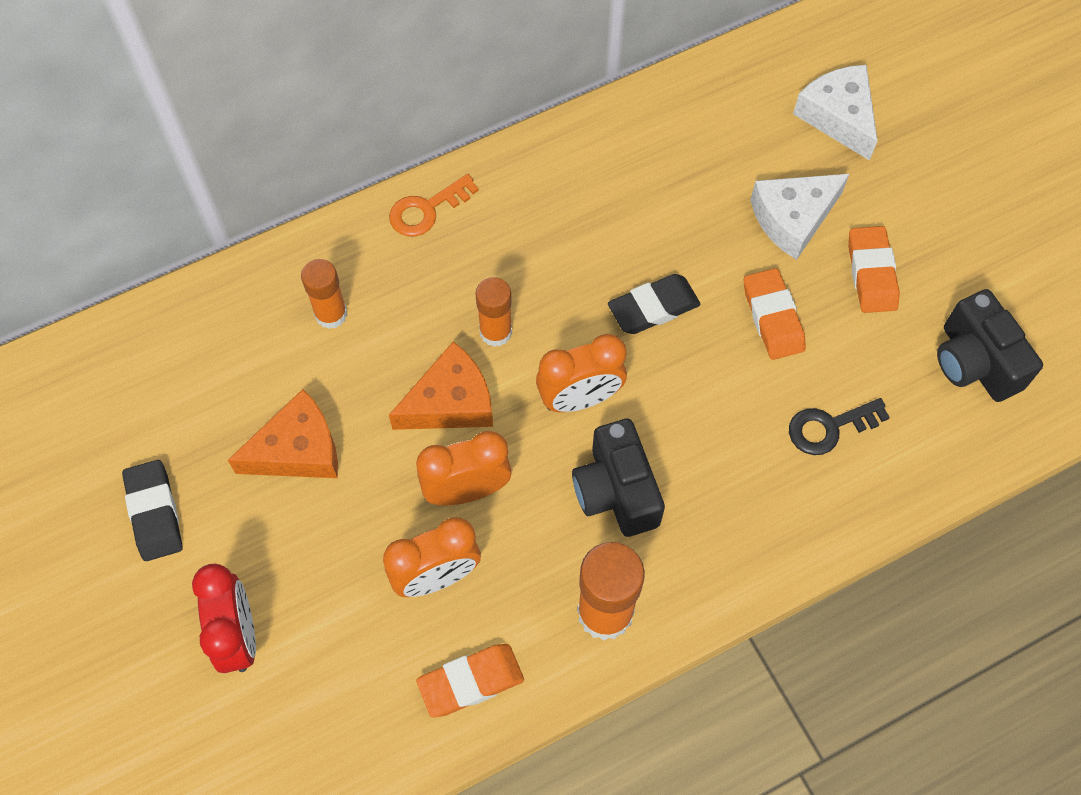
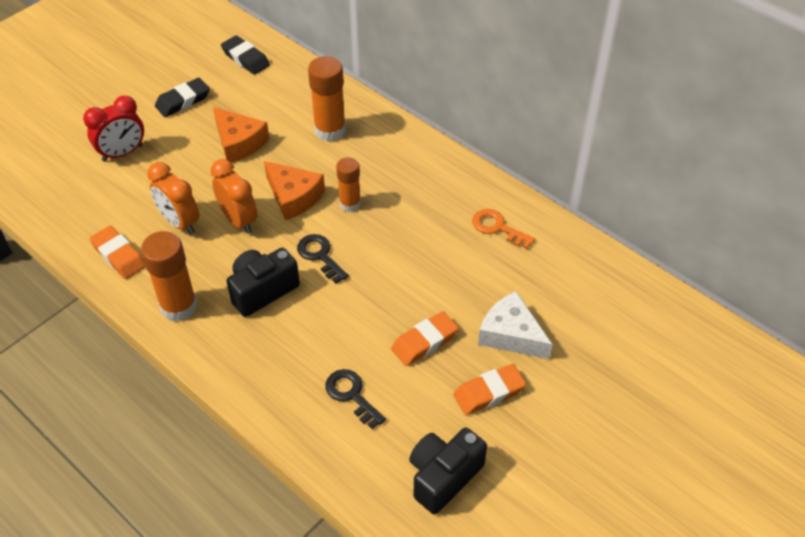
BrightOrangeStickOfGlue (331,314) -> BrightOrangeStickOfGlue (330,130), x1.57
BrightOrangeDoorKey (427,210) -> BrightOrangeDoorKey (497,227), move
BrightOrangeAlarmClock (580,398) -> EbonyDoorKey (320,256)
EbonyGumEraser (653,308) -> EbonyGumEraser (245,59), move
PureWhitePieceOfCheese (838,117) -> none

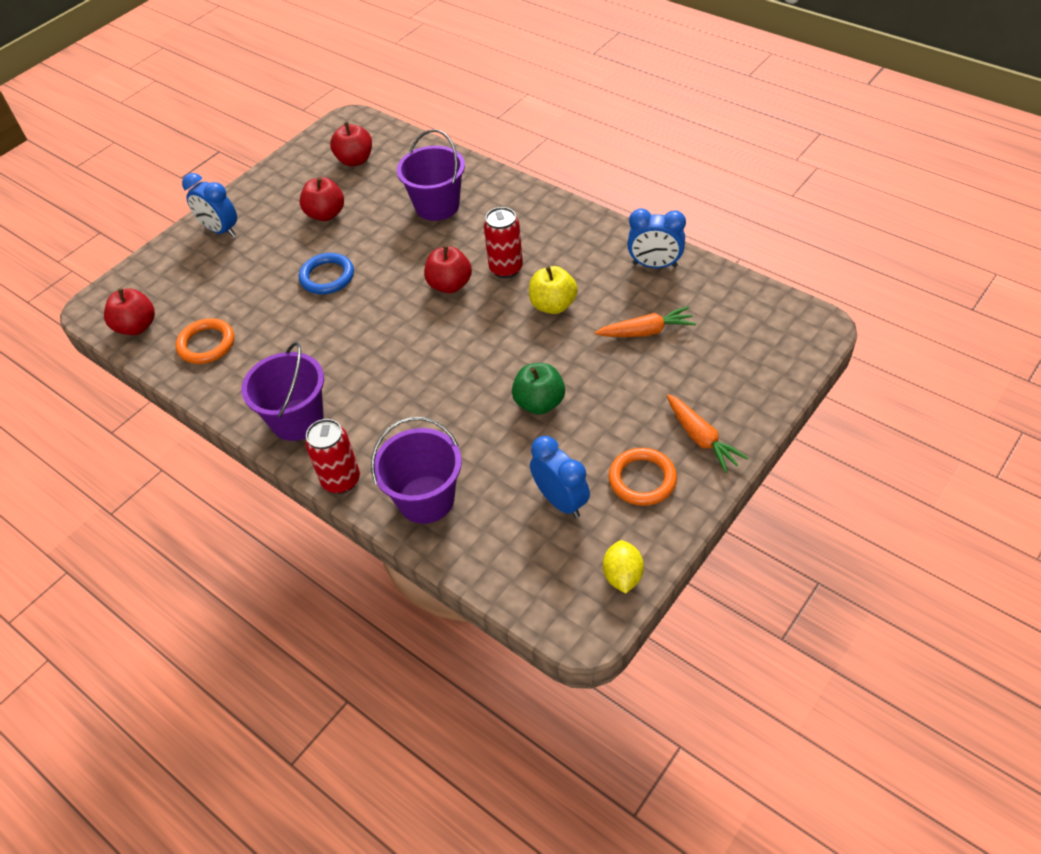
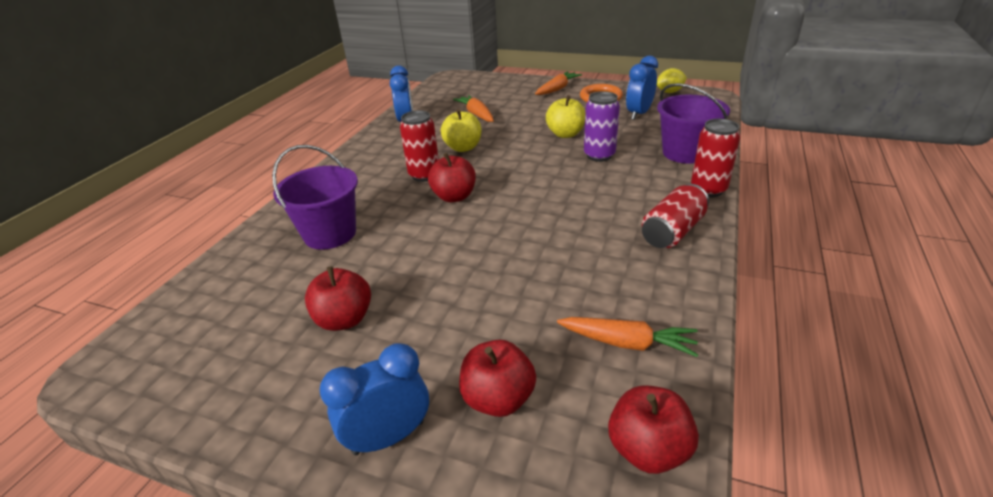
BrightOrangeRing (206,344) -> BrightOrangeToyCarrot (628,343)
CobaltAlarmClock (220,230) -> CobaltAlarmClock (389,437), 135 degrees counterclockwise
RoyalPurplePail (297,419) -> RedSodaCan (672,231)
CobaltRing (327,277) -> none
RedToyApple (355,160) -> RedToyApple (498,399), move
LeafGreenToyApple (539,403) -> BrightYellowToyApple (565,134)
none -> RoyalPurpleSodaCan (599,155)

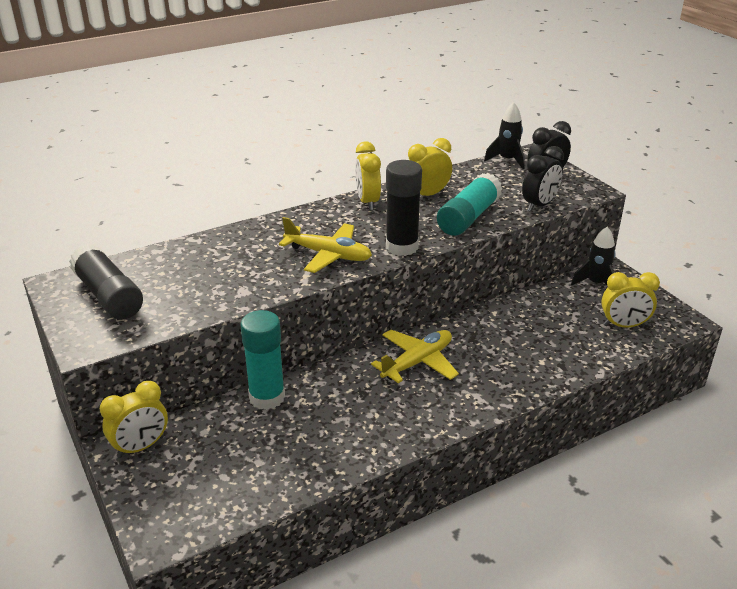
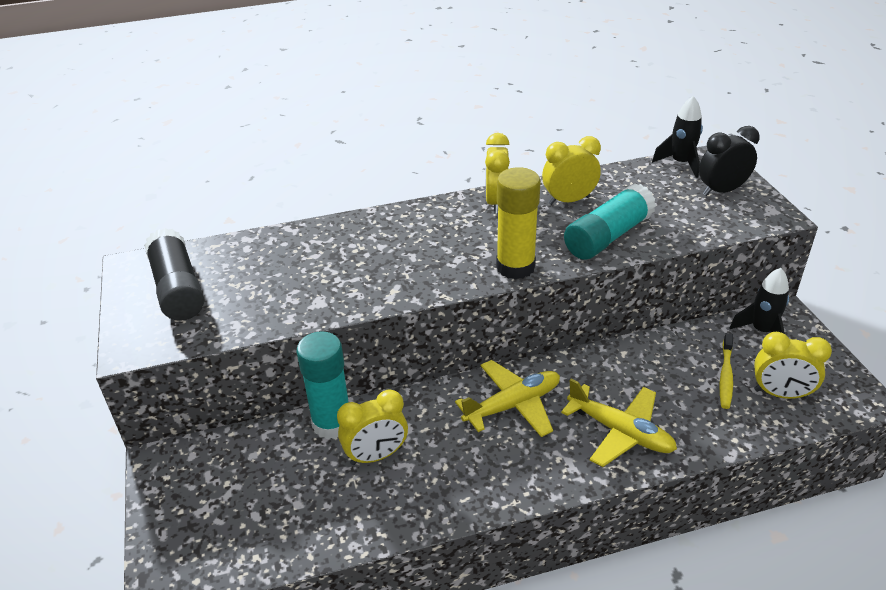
BrightYellowAlarmClock (141,447) -> BrightYellowAlarmClock (376,455), move
BrightYellowAeroplane (328,255) -> BrightYellowAeroplane (621,432), move
EbonyStickOfGlue (402,247) -> BrightYellowStickOfGlue (515,267)
EbonyAlarmClock (539,205) -> none
none -> BrightYellowToothbrush (725,376)

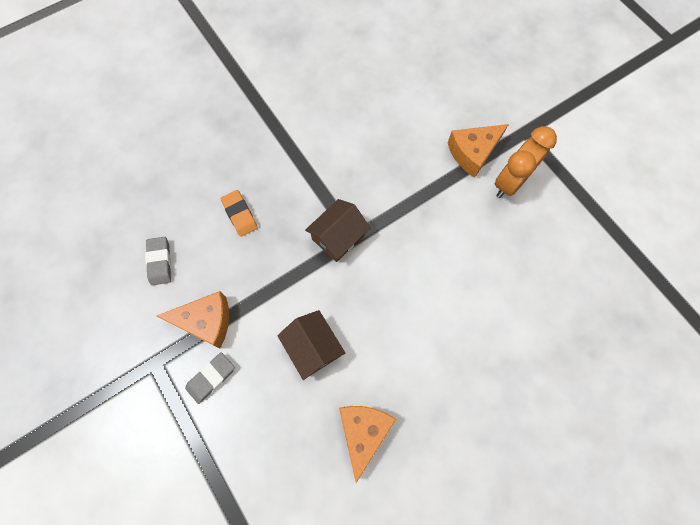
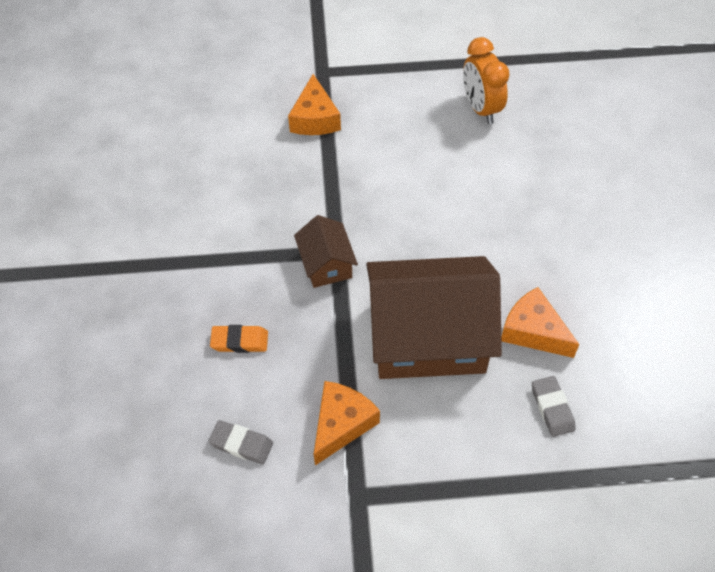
AshGreyGumEraser (211,378) -> AshGreyGumEraser (552,408), move
DarkBrownToyHouse (313,347) -> DarkBrownToyHouse (428,337), x2.10
BrightOrangeAlarmClock (510,182) -> BrightOrangeAlarmClock (480,108), move

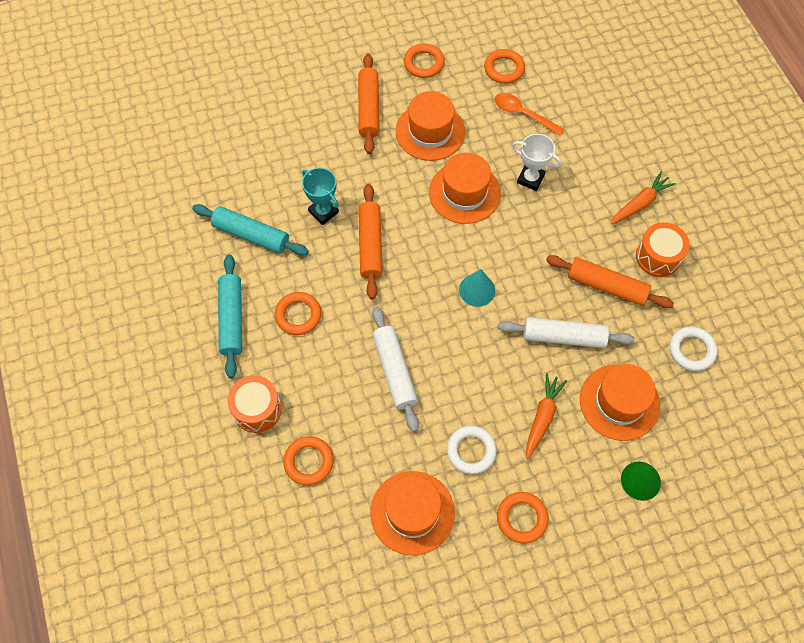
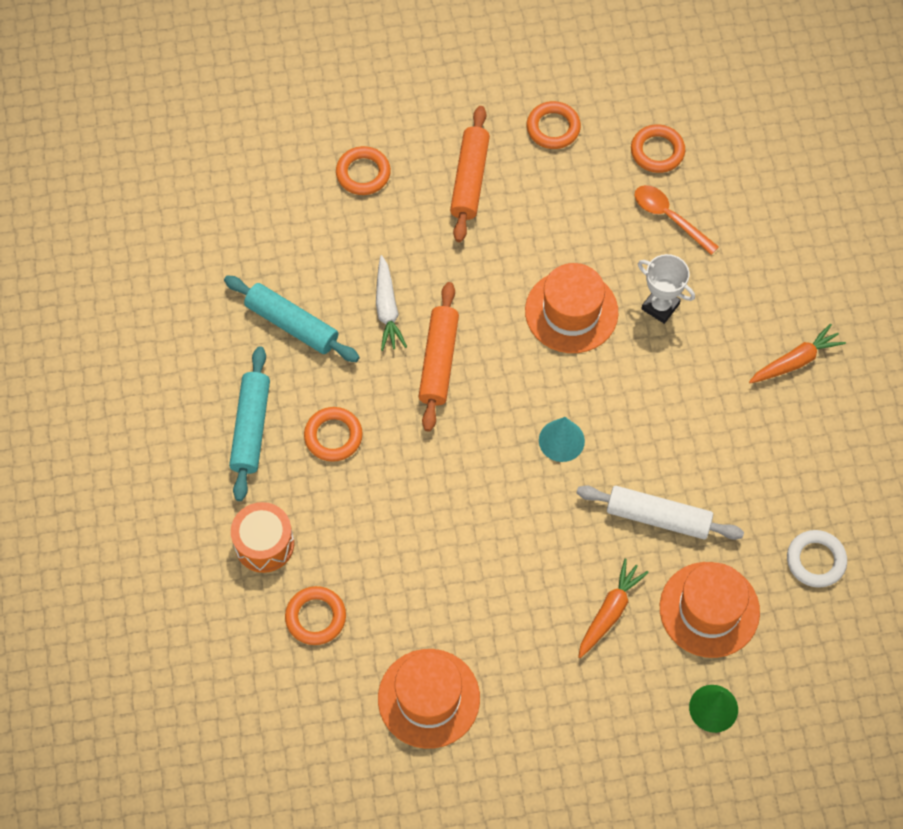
TurquoisePrizeCup (323,212) -> PureWhiteToyCarrot (387,309)
PureWhitePastryRoller (395,371) -> none
BrightOrangeTallHat (430,131) -> none
PureWhiteRing (471,451) -> none
BrightOrangeRing (522,518) -> BrightOrangeRing (363,173), move
BrightOrangePastryRoller (606,286) -> none
BrightOrangeDrum (658,257) -> none

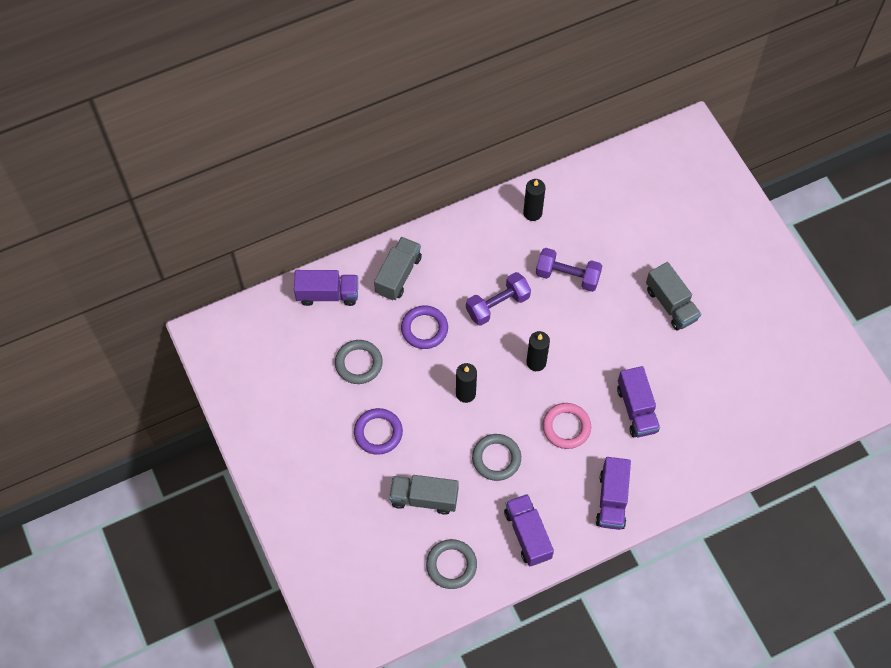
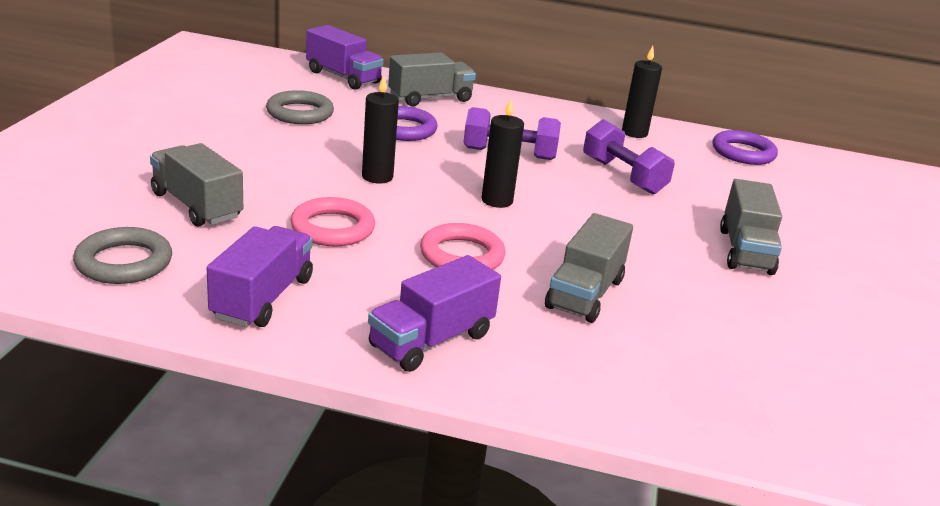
RoyalPurpleRing (378,433) -> RoyalPurpleRing (743,153), move
AshGreyRing (496,458) -> PinkRing (332,228)
RoyalPurpleToyTruck (636,409) -> AshGreyToyTruck (585,293)

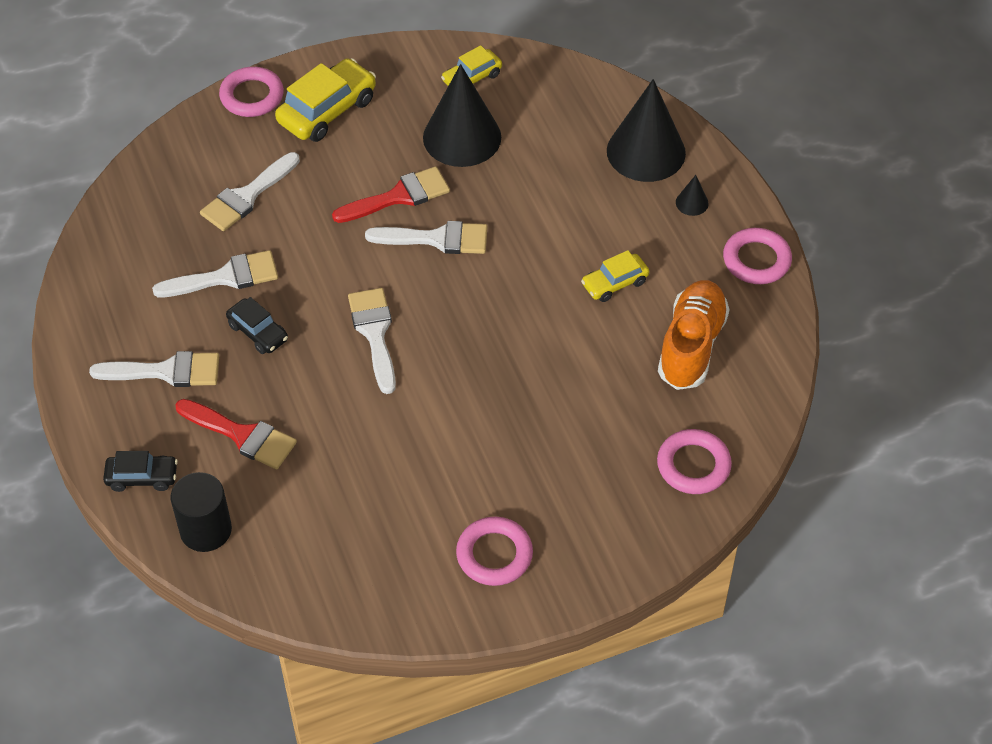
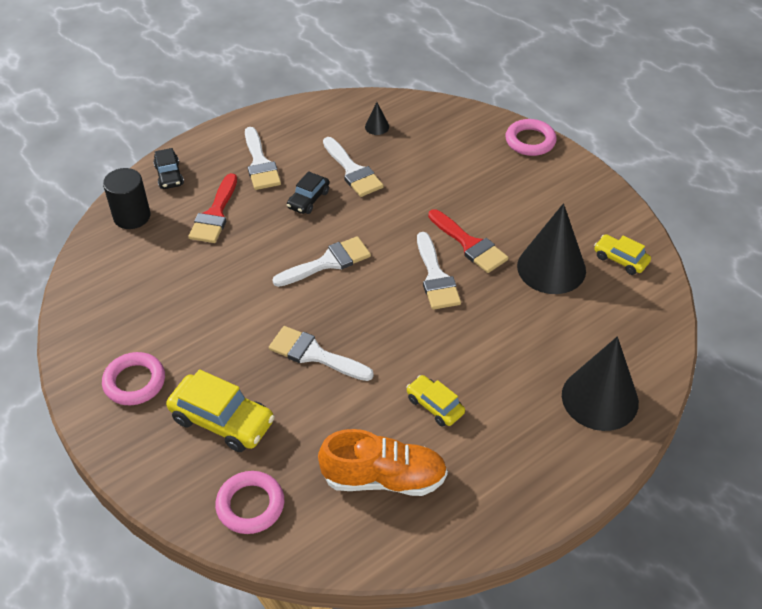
PureWhiteBrush (247,196) -> PureWhiteBrush (314,354), move
BrightYellowCar (327,110) -> BrightYellowCar (222,420), move
EbonySolidCone (692,203) -> EbonySolidCone (377,127), move
PinkRing (756,260) -> none

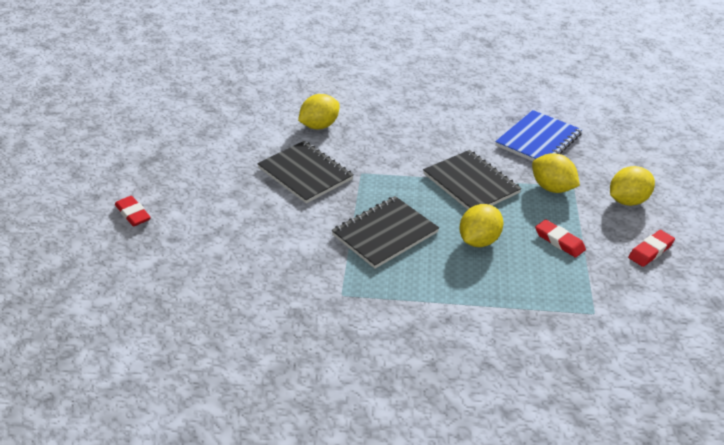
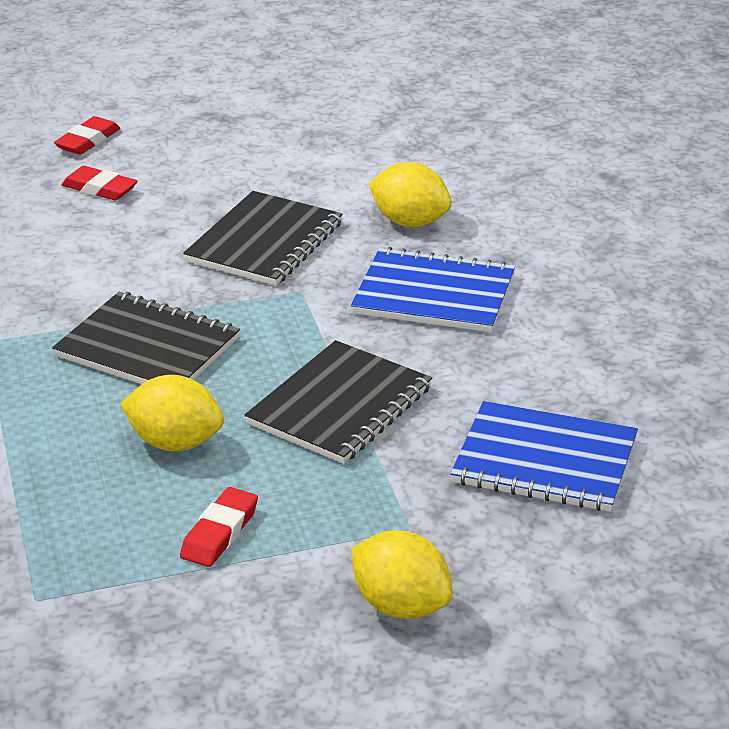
BrightYellowLemon (552,188) -> none
RedGumEraser (650,251) -> RedGumEraser (100,189), move
none -> CobaltNotepad (434,294)

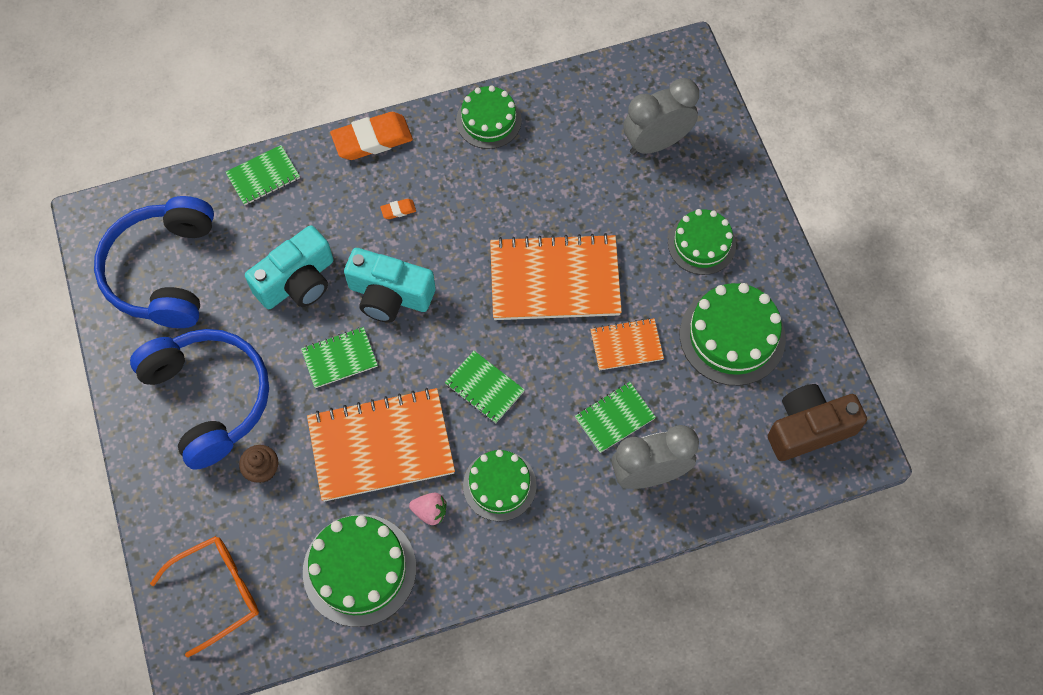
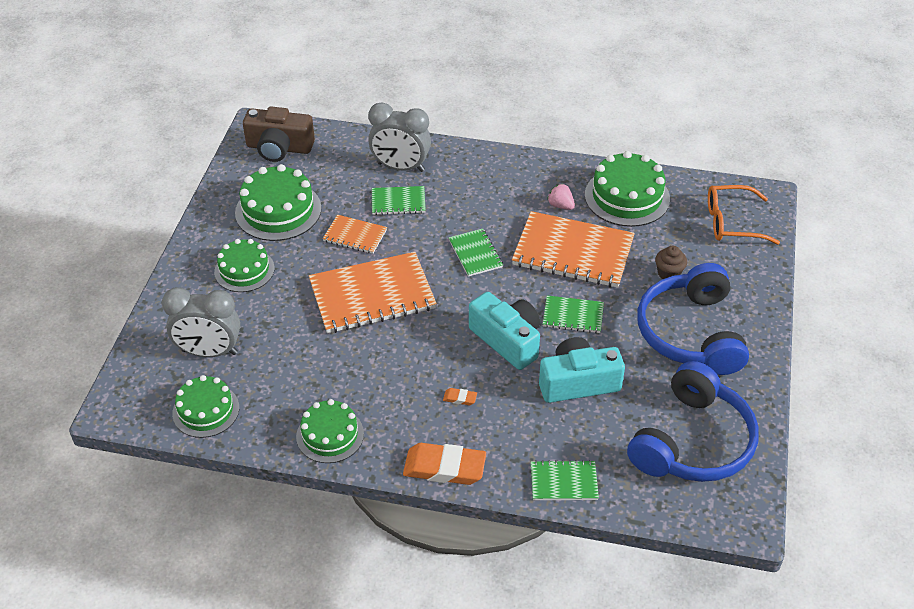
LeafGreenLayerCake (499,485) -> LeafGreenLayerCake (206,410), move
BrightOrangeNotepad (554,280) -> BrightOrangeNotepad (372,295), 45 degrees counterclockwise

